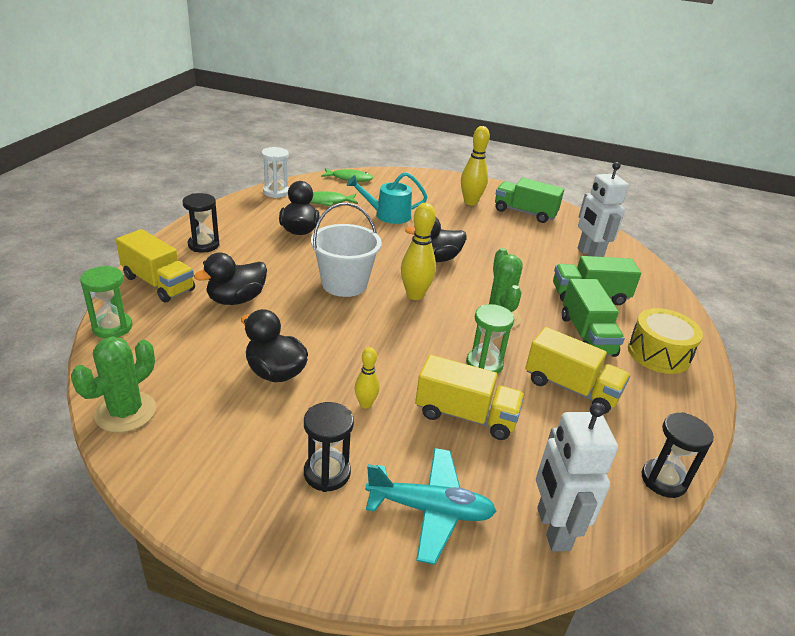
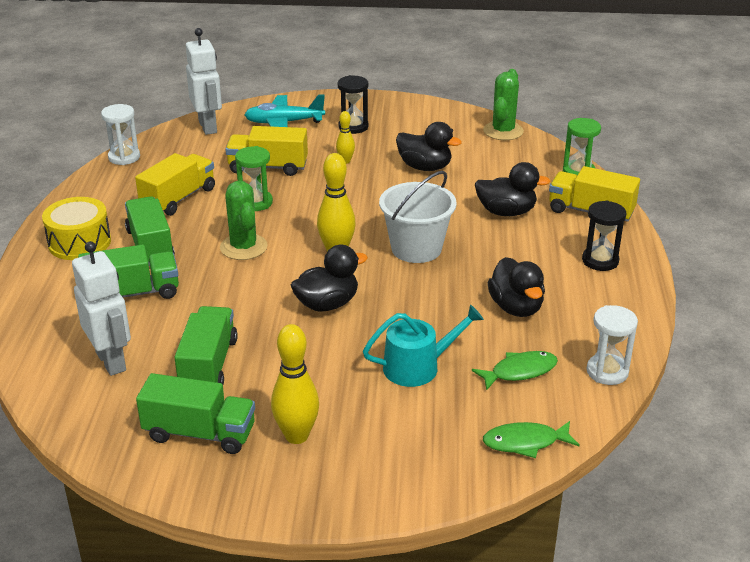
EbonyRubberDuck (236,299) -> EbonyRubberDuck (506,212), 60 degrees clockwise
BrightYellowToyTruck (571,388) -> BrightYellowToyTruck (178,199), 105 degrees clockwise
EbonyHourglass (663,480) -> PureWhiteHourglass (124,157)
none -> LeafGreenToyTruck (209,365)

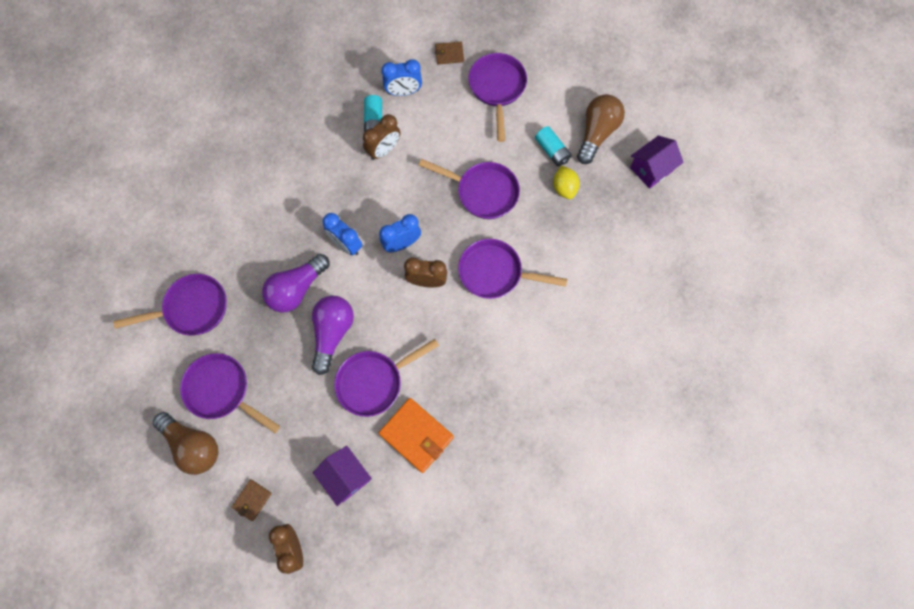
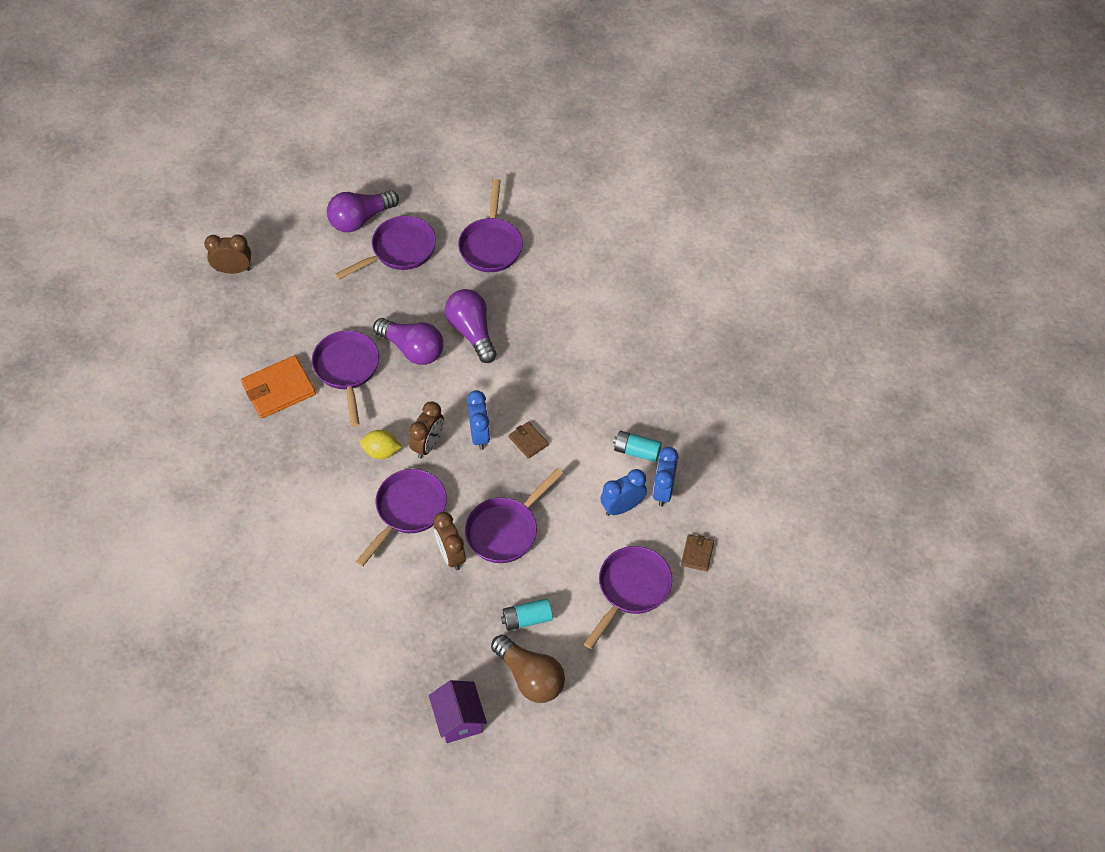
DarkBrownLightBulb (193,445) -> RoyalPurpleLightBulb (360,219)
DarkBrownBillfold (252,500) -> DarkBrownBillfold (528,441), move
RoyalPurpleToyHouse (345,477) -> none
CobaltAlarmClock (346,244) -> CobaltAlarmClock (622,507), move
DarkBrownAlarmClock (384,150) -> DarkBrownAlarmClock (451,555), move
RoyalPurpleSkillet (497,89) -> RoyalPurpleSkillet (631,589), 75 degrees counterclockwise
BrightYellowLemon (564,188) -> BrightYellowLemon (381,452), move

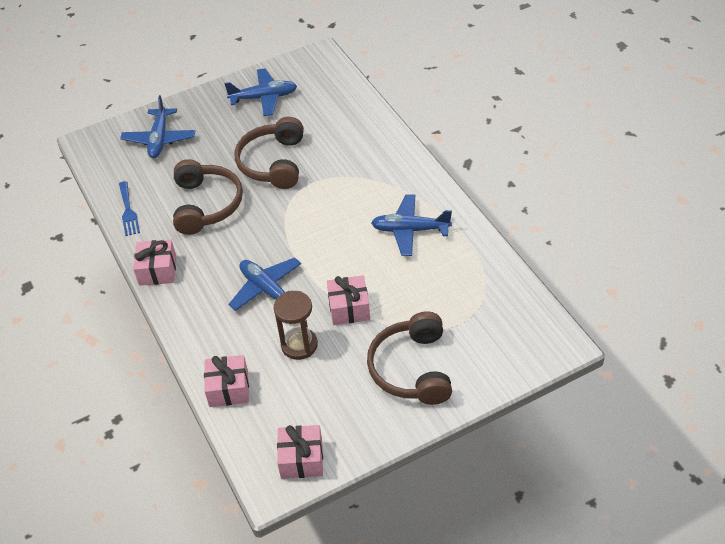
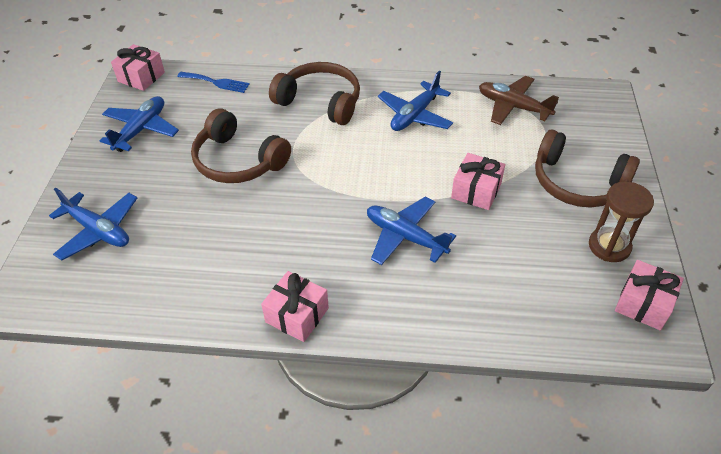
CobaltFork (128,211) -> CobaltFork (216,82), move
DarkBrownHeadset (206,205) -> DarkBrownHeadset (320,102), move
PinkGift (228,389) -> PinkGift (141,77), move
CobaltAeroplane (267,290) -> CobaltAeroplane (405,237), 45 degrees clockwise
DarkBrownHourglass (299,345) -> DarkBrownHourglass (609,246), move
none -> DarkBrownAeroplane (513,107)

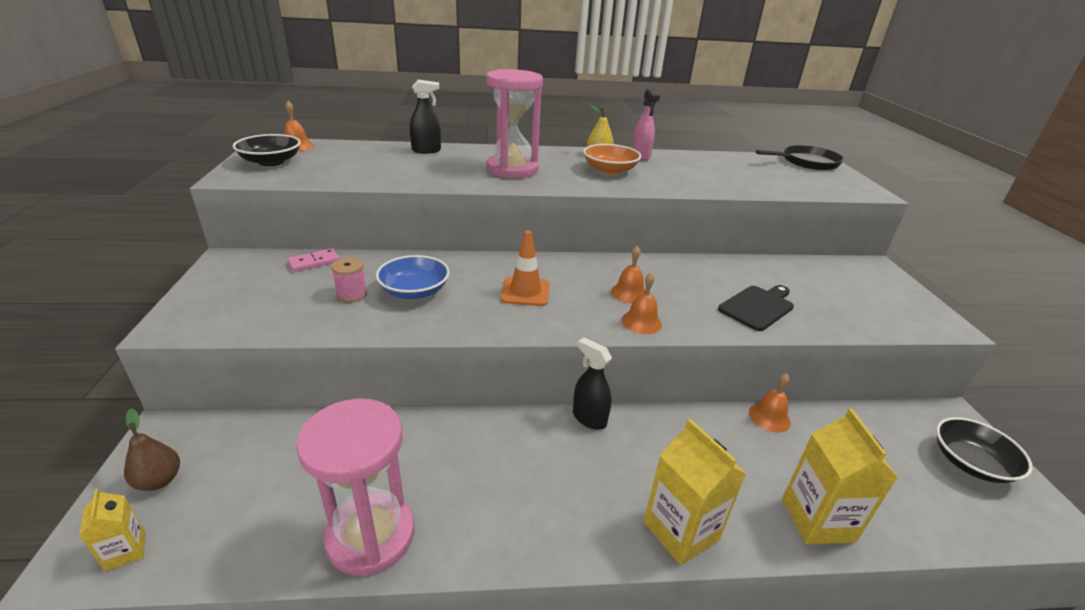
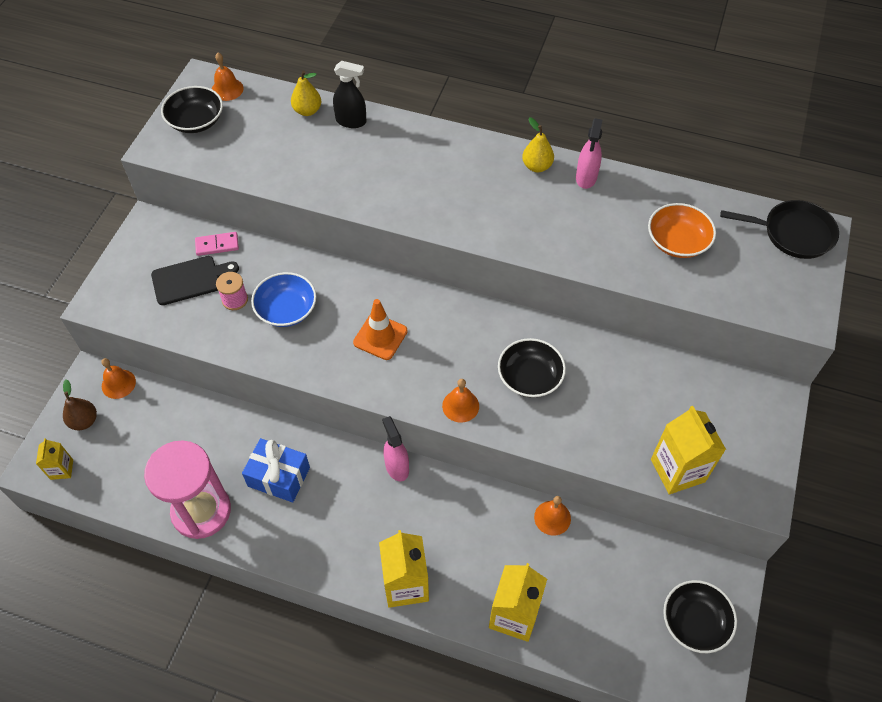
PinkHourglass (512,169) -> none
EbonySprayer (589,418) -> PinkSprayer (397,467)
BrightOrangeServingBowl (610,170) -> BrightOrangeServingBowl (677,241), move
BrightOrangeHandBell (629,293) -> BrightOrangeHandBell (118,384), move
EbonyCuttingBoard (757,307) -> EbonyCuttingBoard (190,280), move
none -> CobaltGift (279,476)
none -> BrightYellowPearFruit (307,111)
none -> EbonyServingBowl (530,377)
none -> BrightYellowCarton (677,470)

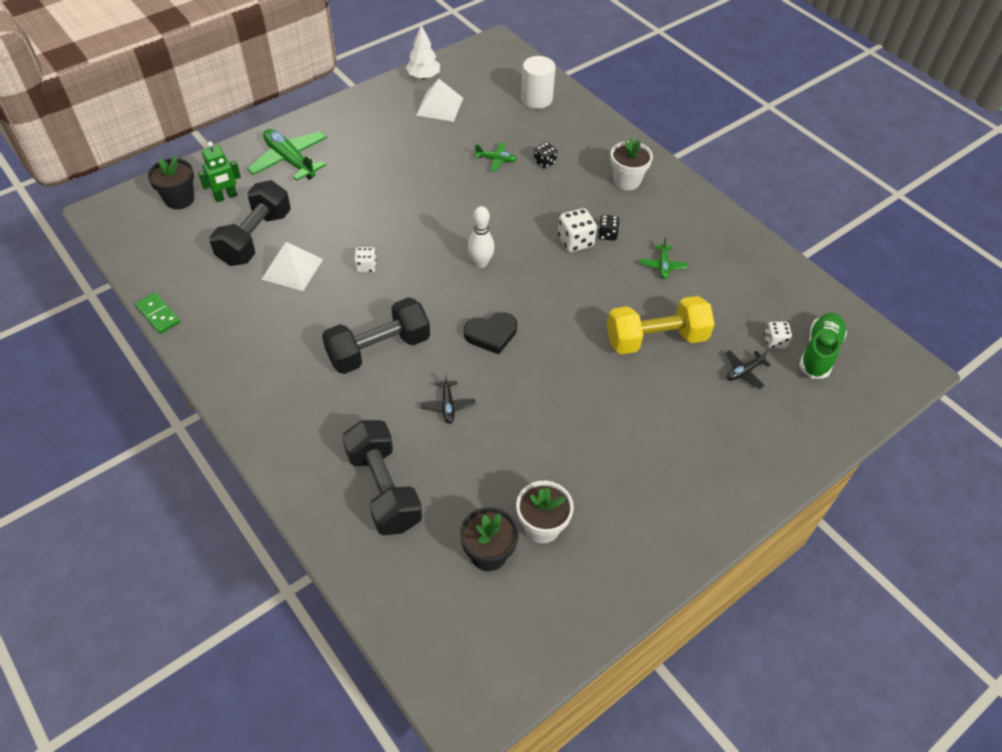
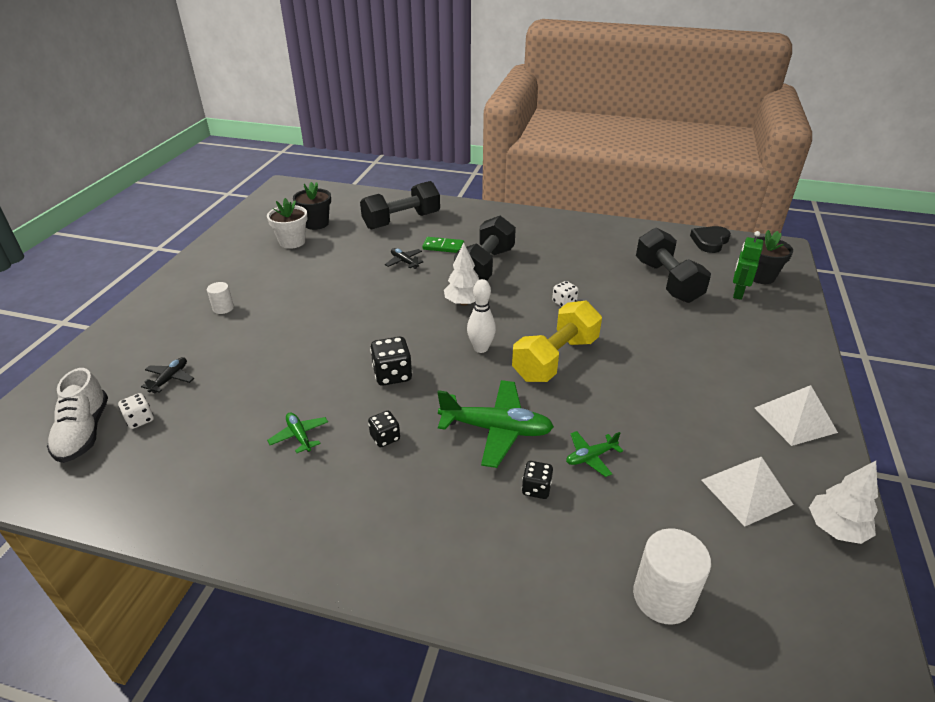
LeafGreenDominoPiece (158,315) -> LeafGreenDominoPiece (443,247), move
LeafGreenAeroplane (290,161) -> LeafGreenAeroplane (496,429), move
PureWhiteSolidPyramid (292,269) -> PureWhiteSolidPyramid (795,420), move
EbonyFreeWeight (383,489) -> EbonyFreeWeight (401,221), 60 degrees counterclockwise
EbonyLoveHeart (491,334) -> EbonyLoveHeart (710,241), move
PureWhiteGameDie (575,241) -> none
BrightYellowFreeWeight (656,339) -> BrightYellowFreeWeight (555,359), move
PureWhitePlantPot (626,181) -> none
LeafGreenLaceUpShoe (819,352) -> PureWhiteLaceUpShoe (84,432)
none -> PureWhiteSolidCylinder (223,308)
none -> EbonyGameDie (392,375)
none -> PureWhiteTree (463,302)

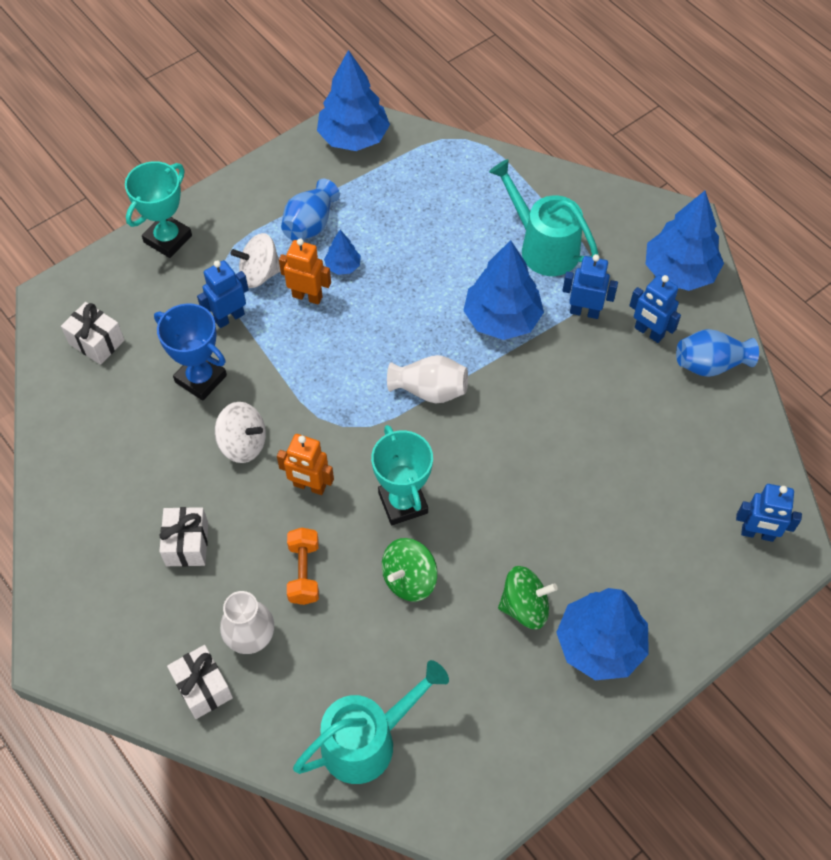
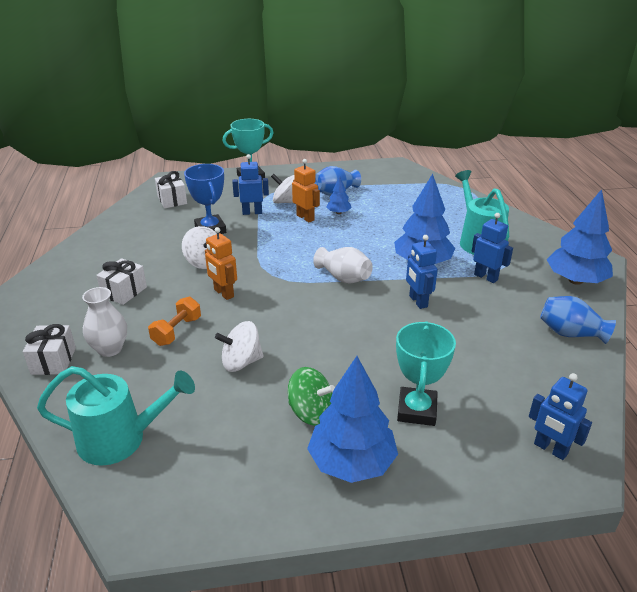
CobaltTree (353,137) -> none
TurquoisePrizeCup (403,503) -> TurquoisePrizeCup (417,410), move
LeafGreenToyTop (409,579) -> PureWhiteToyTop (241,362)
CobaltRobot (648,332) -> CobaltRobot (418,301), move

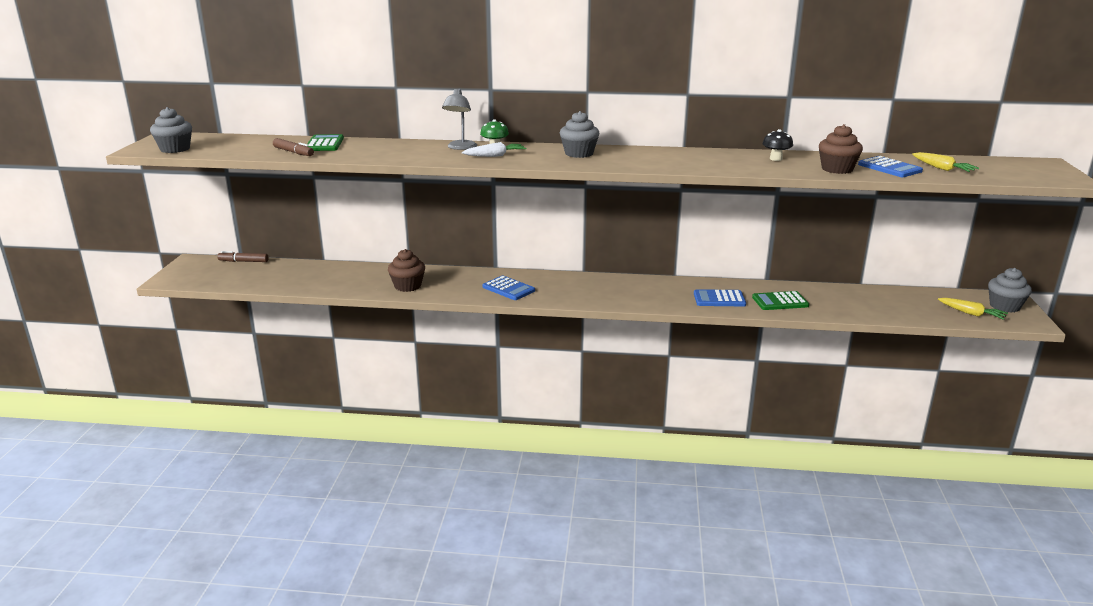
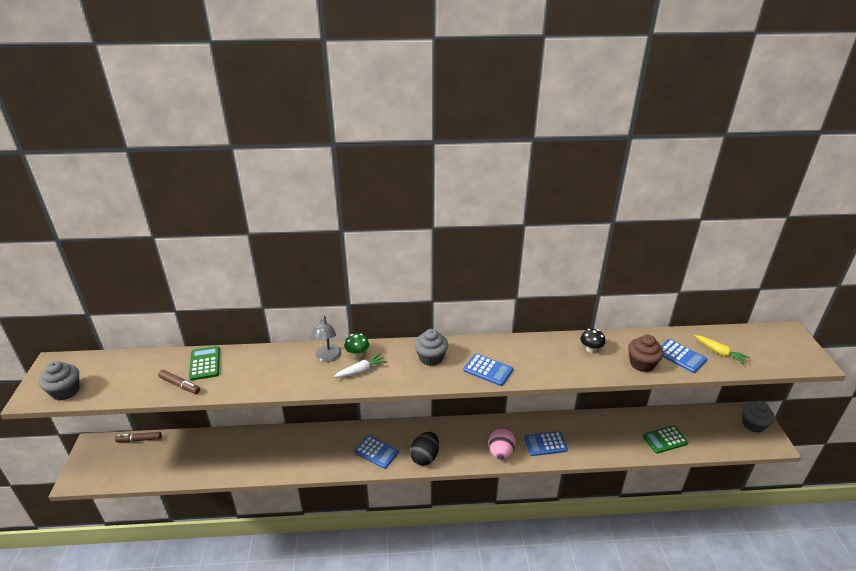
DarkBrownFairyCake (408,286) -> none
LeafGreenCalculator (780,301) -> LeafGreenCalculator (665,440), move
BrightYellowToyCarrot (971,313) -> none
none -> EbonyEggShape (425,457)
none -> CobaltCalculator (488,370)
none -> PinkEggShape (500,452)

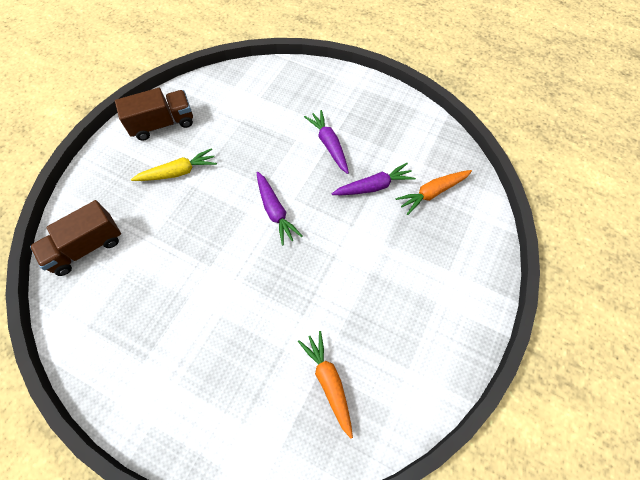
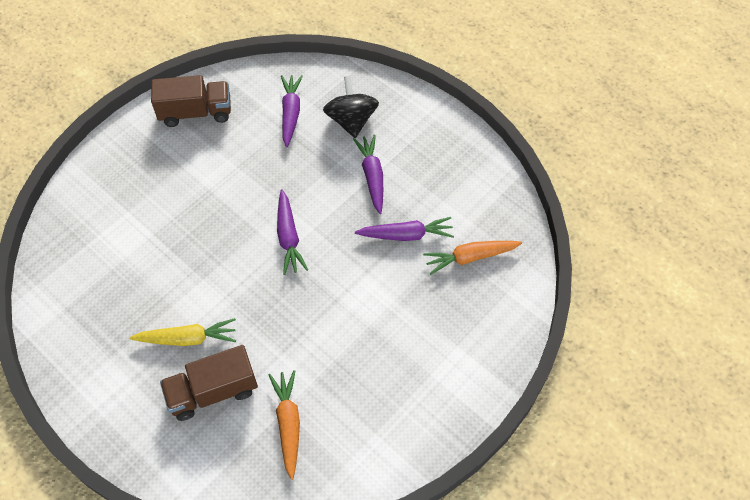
DarkBrownToyTruck (86,247) -> DarkBrownToyTruck (213,391), move
BrightYellowToyCarrot (178,172) -> BrightYellowToyCarrot (187,338), move
none -> RoyalPurpleToyCarrot (290,113)
none -> EbonyToyTop (351,120)

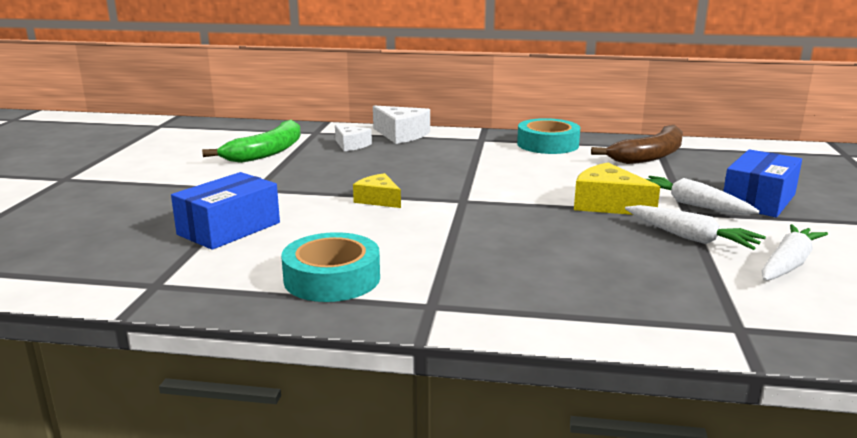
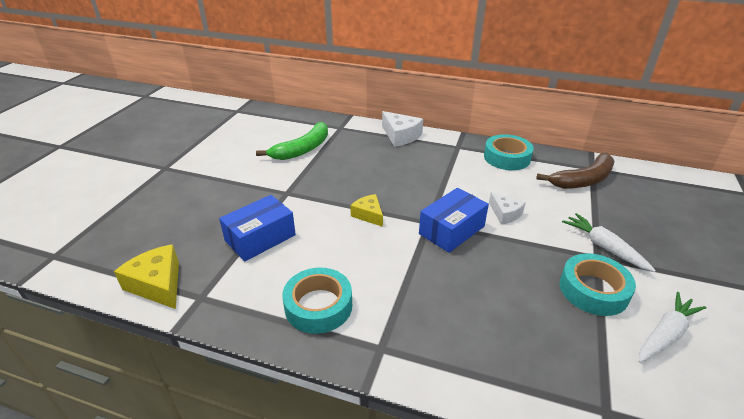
PureWhitePieceOfCheese (351,145) -> PureWhitePieceOfCheese (505,214), move
BrightYellowPieceOfCheese (608,204) -> BrightYellowPieceOfCheese (158,284), move
PureWhiteToyCarrot (690,238) -> TurquoiseRollOfTape (593,290)
CobaltParcel (758,200) -> CobaltParcel (451,230), move

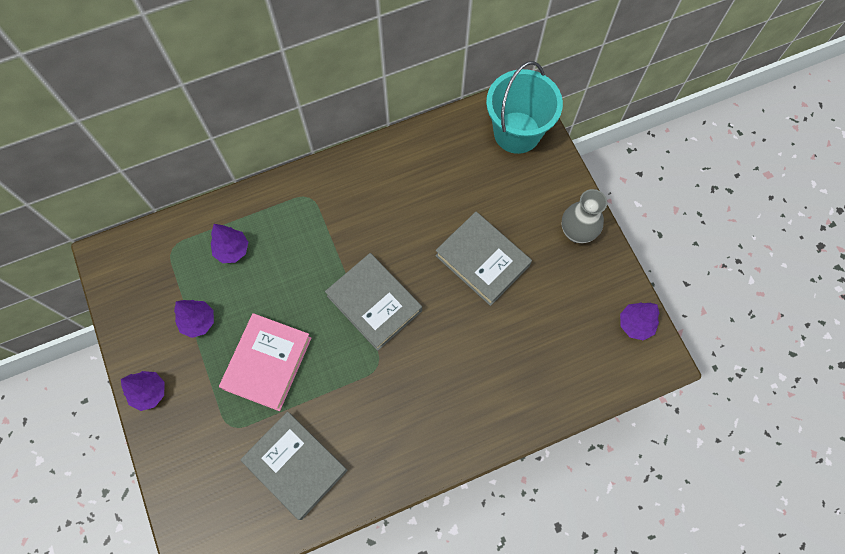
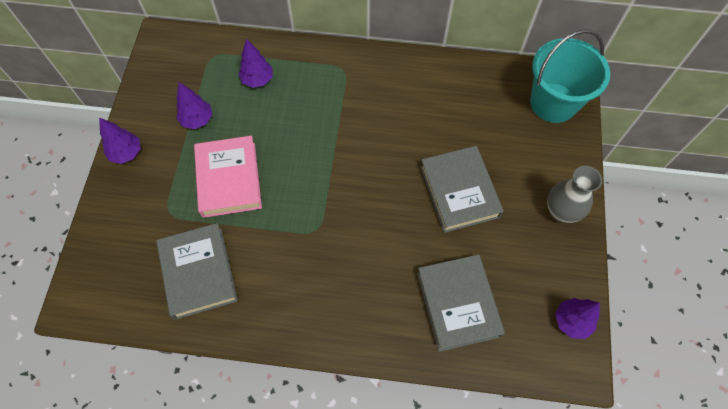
PinkHardcover (267,363) -> PinkHardcover (229,179), 60 degrees counterclockwise
AshGreyHardcover (374,303) -> AshGreyHardcover (458,304), move

